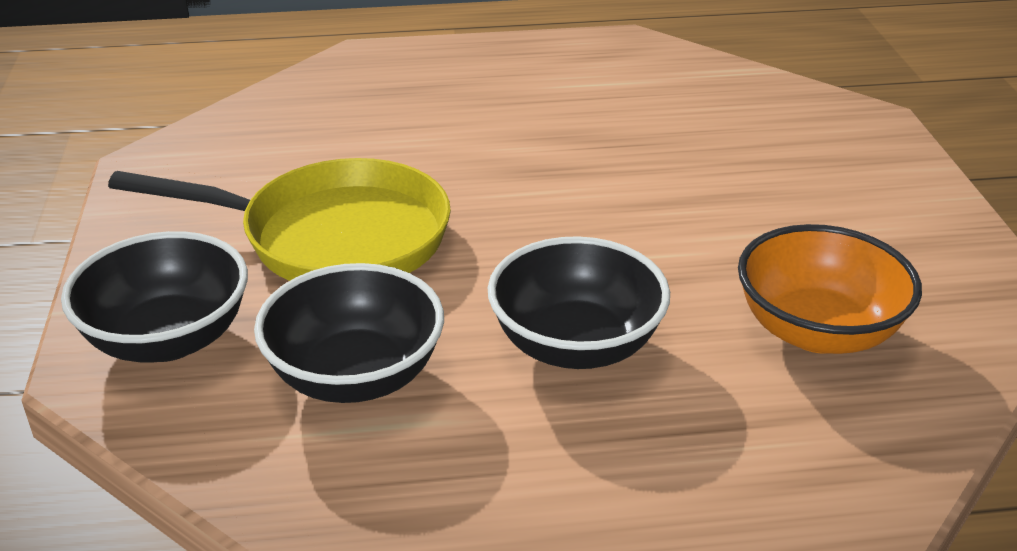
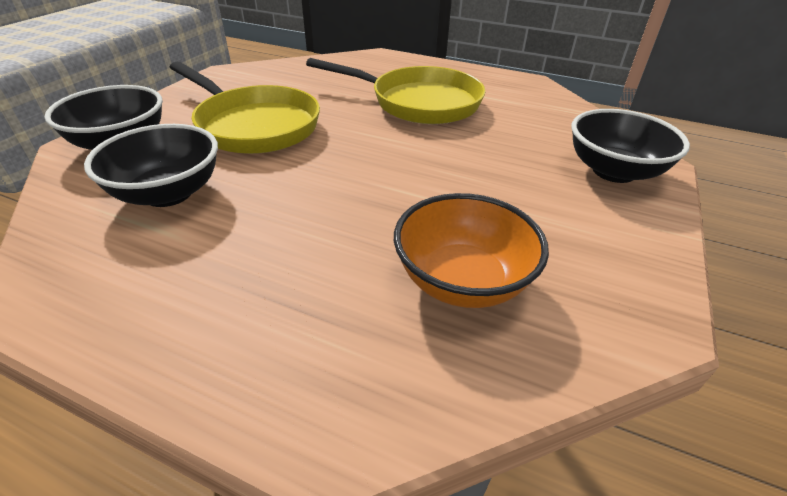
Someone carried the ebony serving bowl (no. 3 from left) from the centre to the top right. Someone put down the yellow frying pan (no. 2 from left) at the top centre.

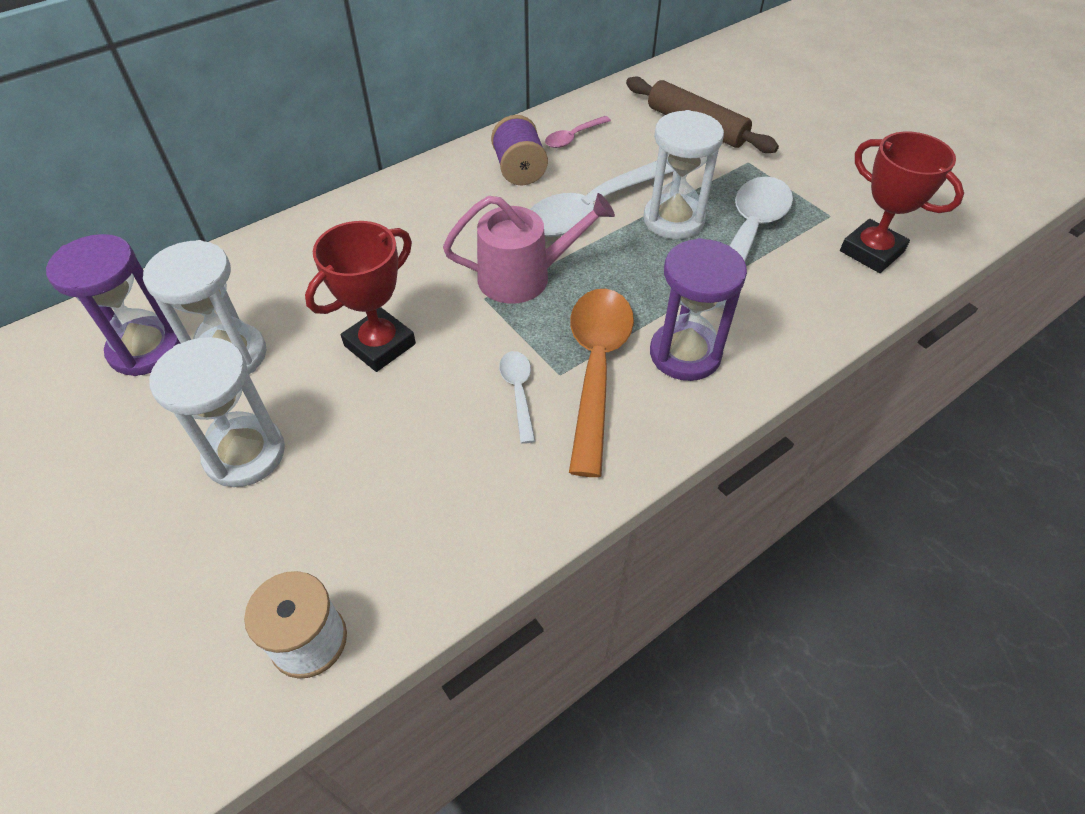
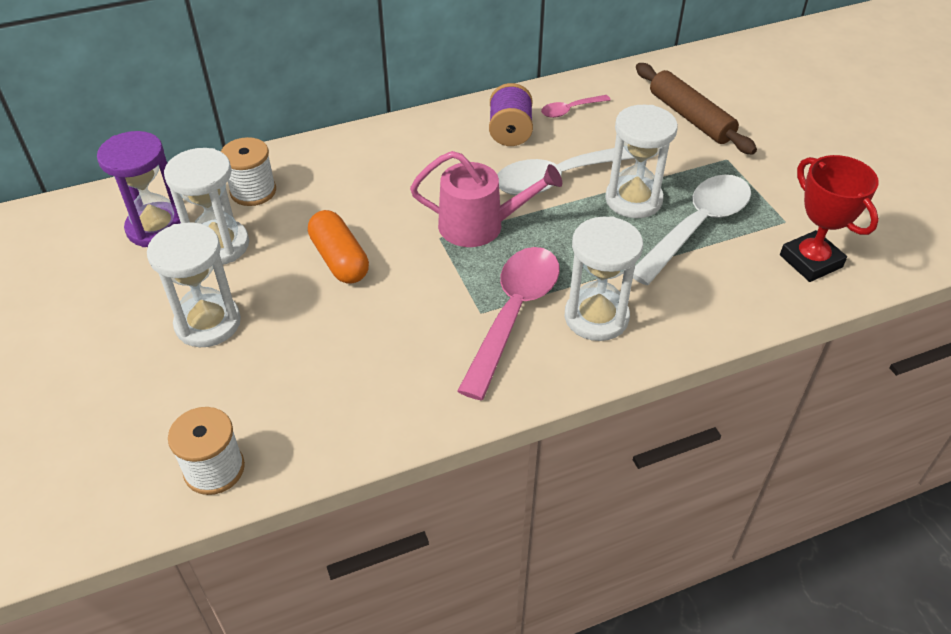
Someone swapped the red award cup (no. 1 from left) at the middle left for the orange pill shape at the centre. Someone repainted the violet sand timer (no. 2 from left) at the centre, which became the pure white sand timer (no. 3 from left) at the centre. Someone repainted the orange spoon at the centre, which became the pink spoon (no. 1 from left) at the centre. Someone took away the pure white spoon (no. 1 from left) at the centre. Someone put down the pure white reel of thread (no. 2 from left) at the top left.

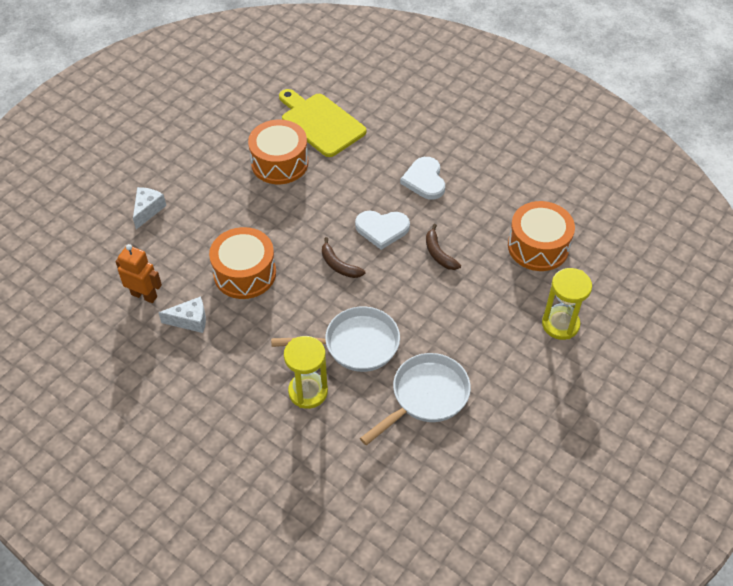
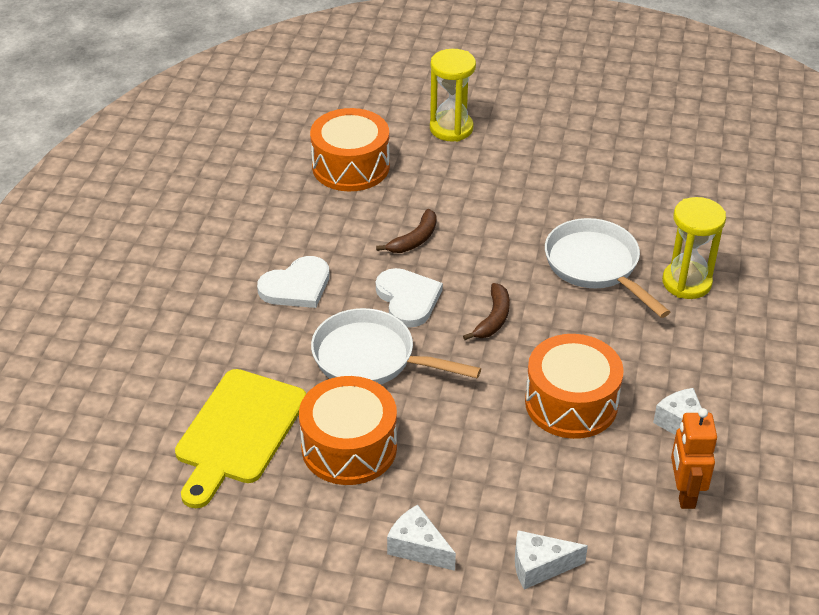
Someone carried the pure white frying pan (no. 2 from left in the first image) from the bottom centre to the centre. Someone put down the pure white cheese (no. 1 from left) at the bottom centre.

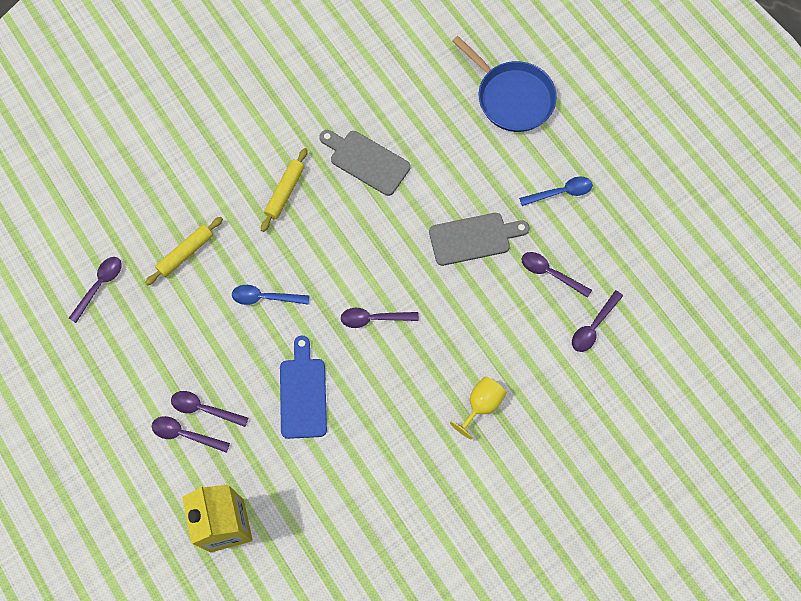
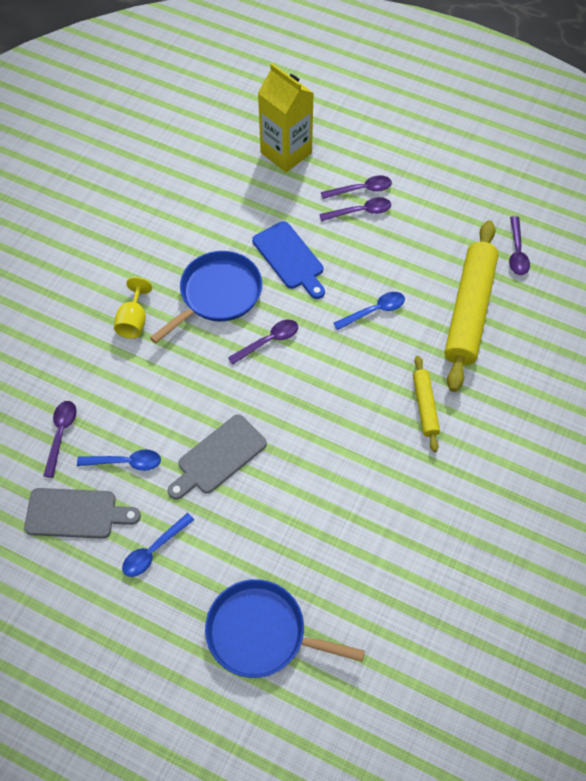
Someone carried the gray chopping board (no. 1 from left) from the top centre to the middle left. Someone scaled the yellow rolling pin (no. 1 from left in the first image) at the middle left by 2.01. Someone repainted the violet spoon (no. 5 from left) at the middle right, which became the blue spoon (no. 1 from left) at the middle left. Someone put down the blue frying pan (no. 1 from left) at the centre.

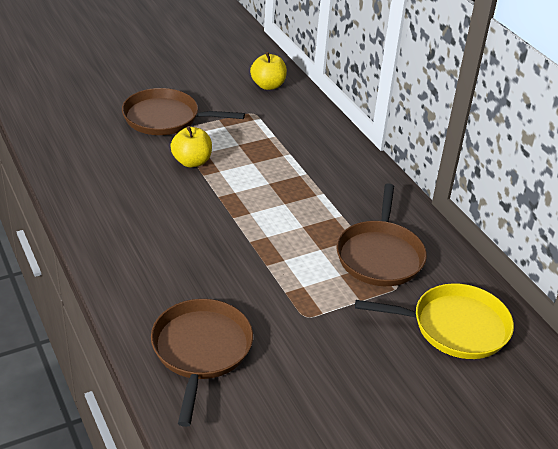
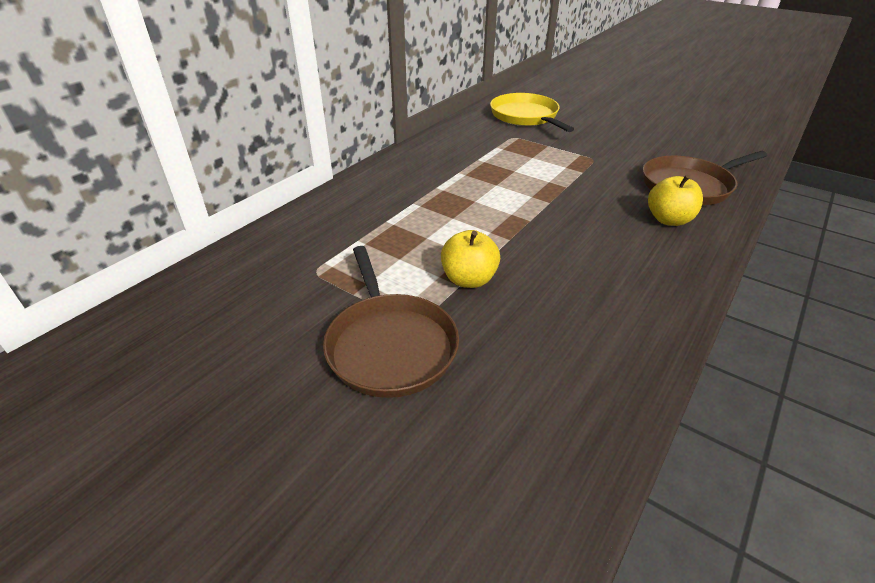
Someone carried the yellow apple (no. 2 from left) from the top centre to the middle right. Someone took away the brown frying pan (no. 3 from left) at the middle right.

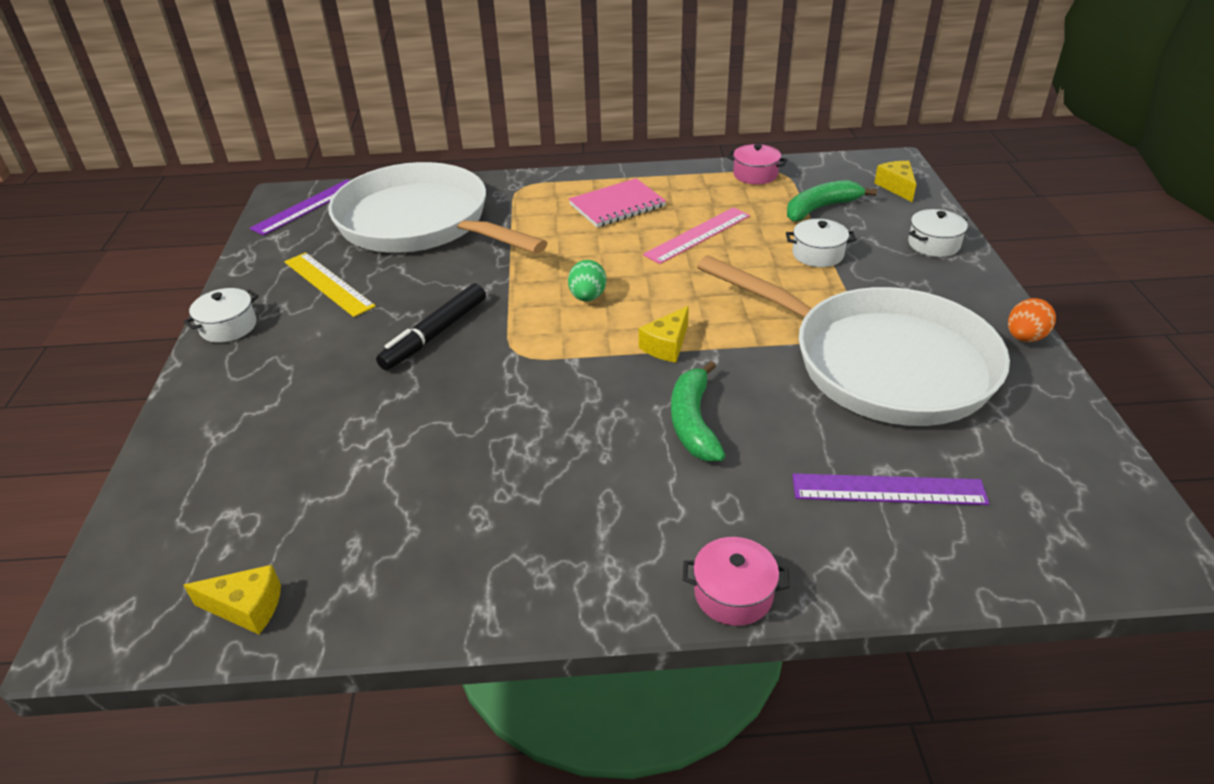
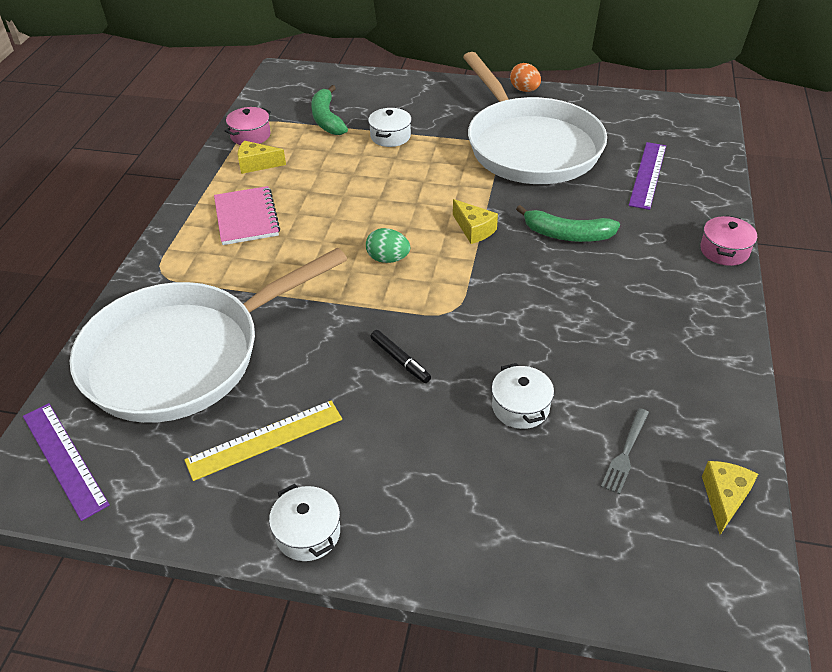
Someone carried the yellow cheese (no. 3 from left in the first image) from the top right to the top left. Someone took away the pink measuring stick at the top centre. Someone carried the pure white pot (no. 3 from left) from the top right to the centre. Someone rotated the pure white frying pan (no. 2 from left) at the middle right by 105 degrees clockwise. Someone scaled the ebony felt pen at the centre by 0.60. Someone put down the gray table fork at the bottom right.

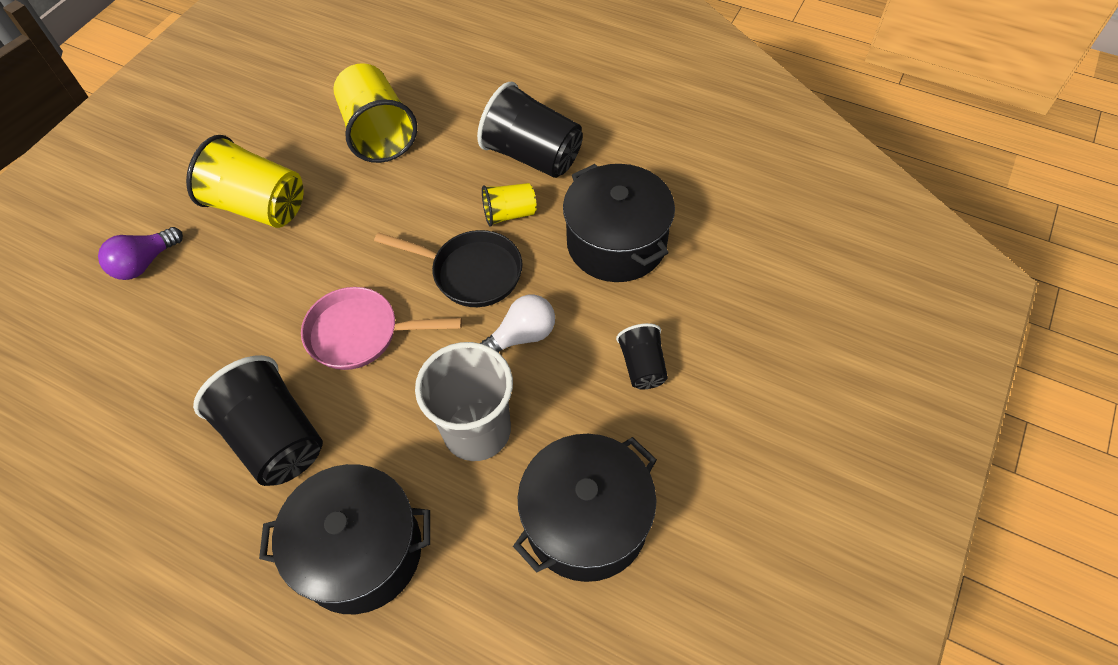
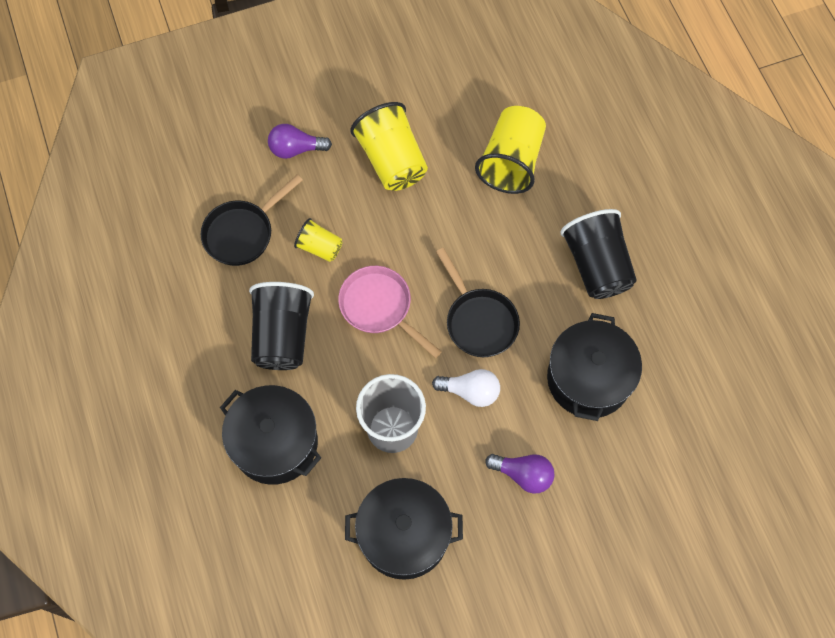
Someone carried the yellow cup (no. 3 from left in the first image) from the top centre to the centre. Someone swapped the ebony cup (no. 3 from left) at the centre for the violet bulb (no. 2 from left) at the bottom centre. Someone put down the ebony frying pan (no. 1 from left) at the middle left.

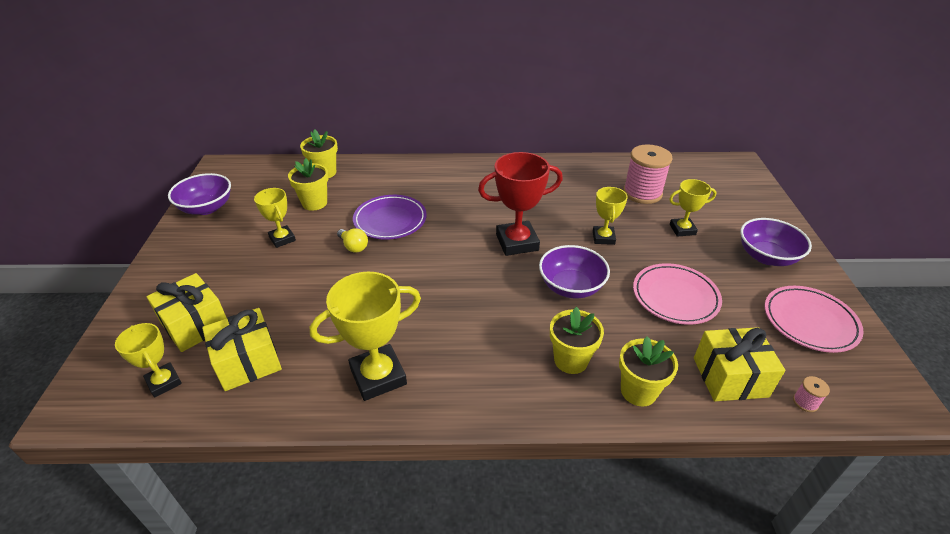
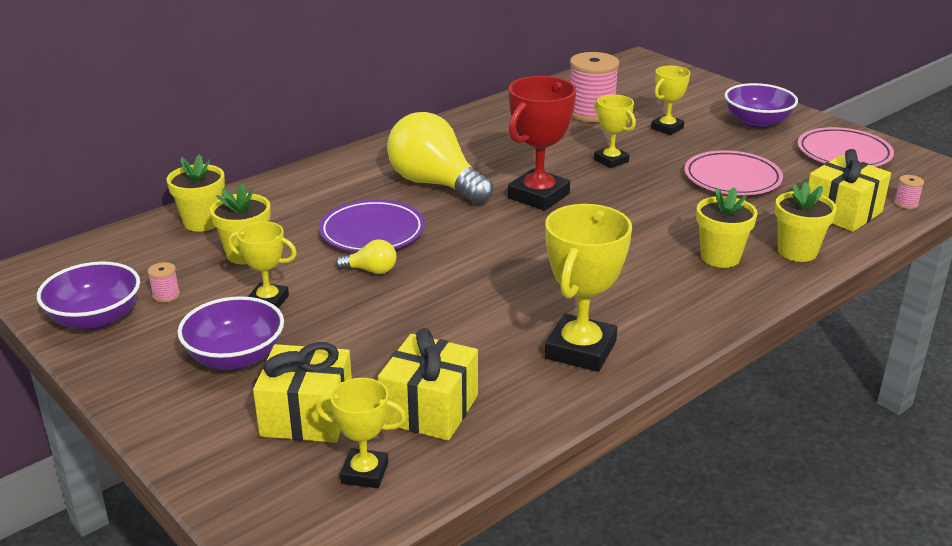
Someone carried the violet serving bowl (no. 2 from left) from the centre to the middle left. Someone put down the yellow bulb (no. 2 from left) at the top centre. Someone put down the pink reel of thread (no. 1 from left) at the middle left.

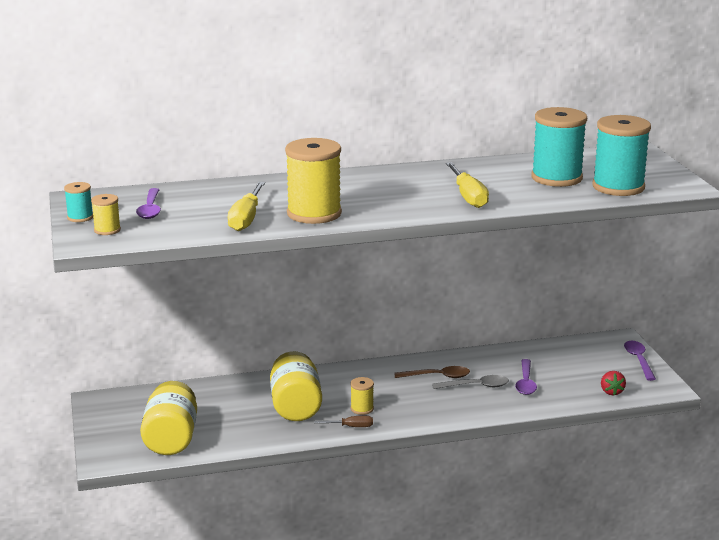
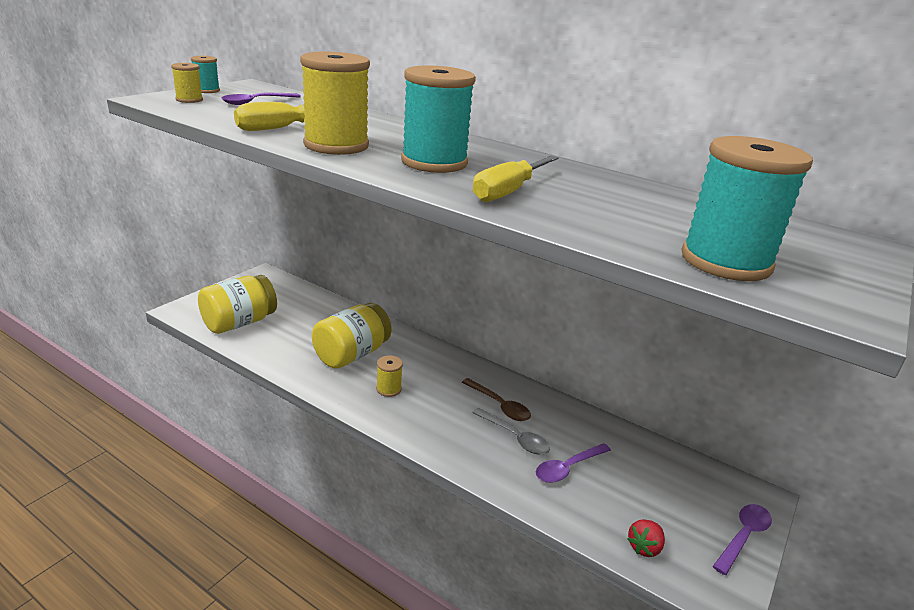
Someone carried the teal reel of thread (no. 2 from left) from the top right to the top centre. Someone took away the brown hand screwdriver at the bottom centre.

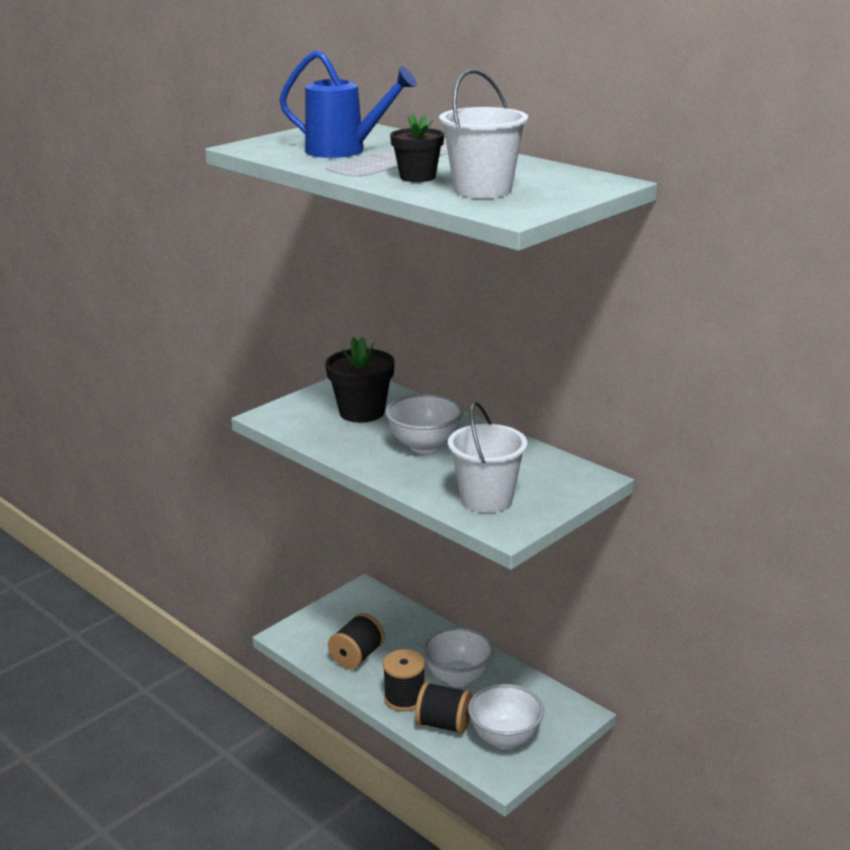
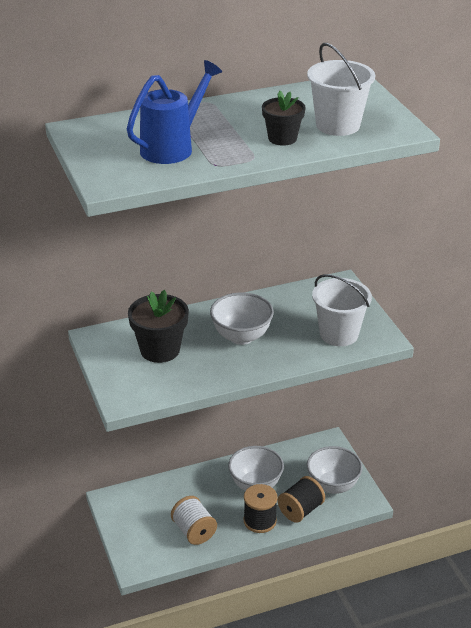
Someone repainted the ebony reel of thread (no. 1 from left) at the bottom centre, which became the pure white reel of thread at the bottom centre.

